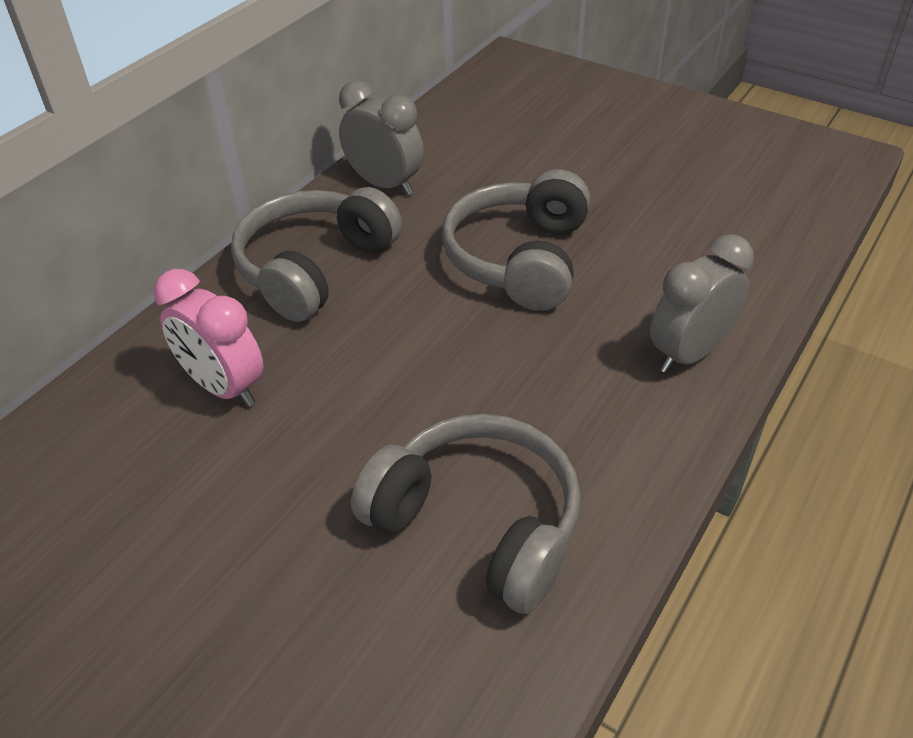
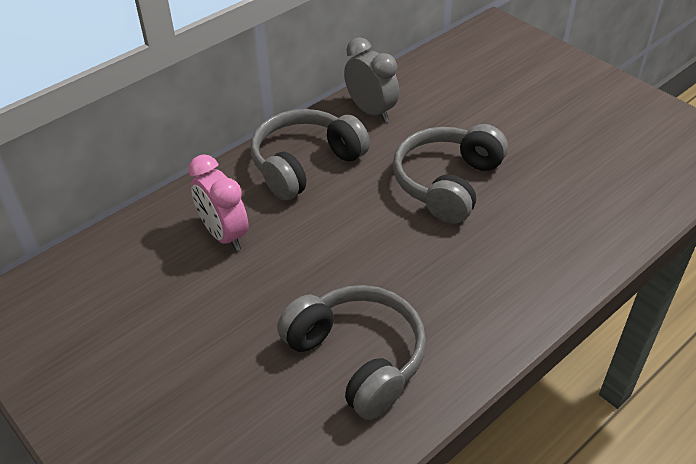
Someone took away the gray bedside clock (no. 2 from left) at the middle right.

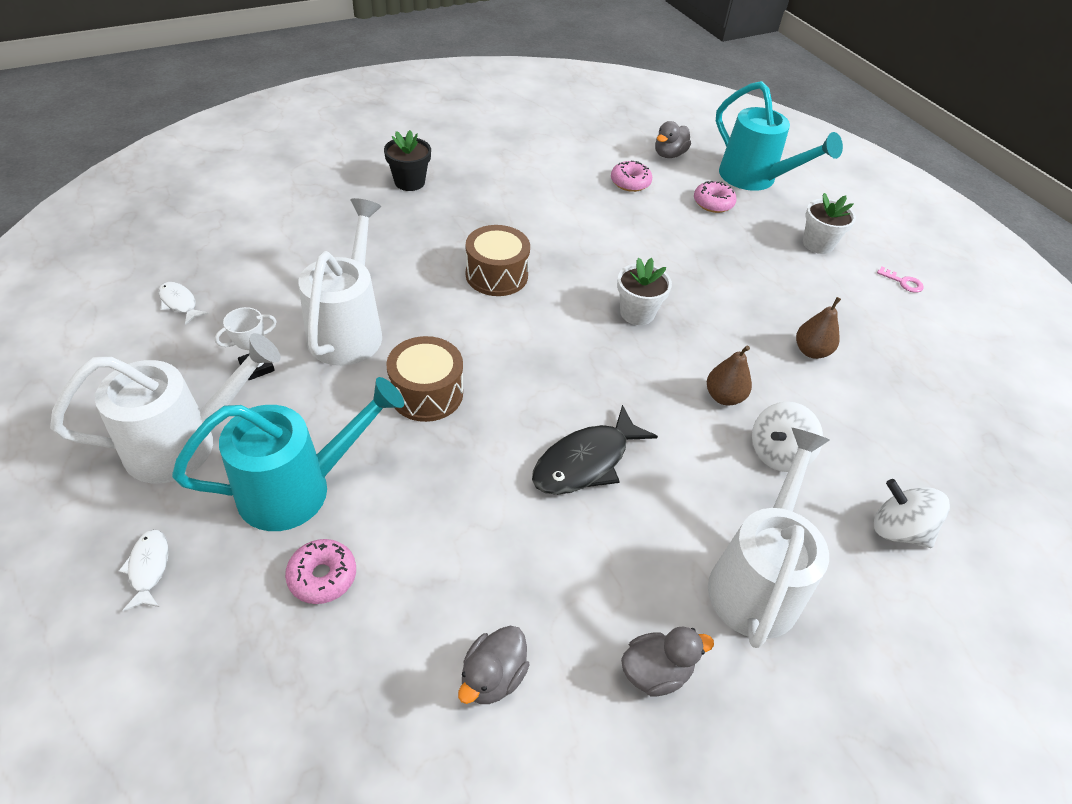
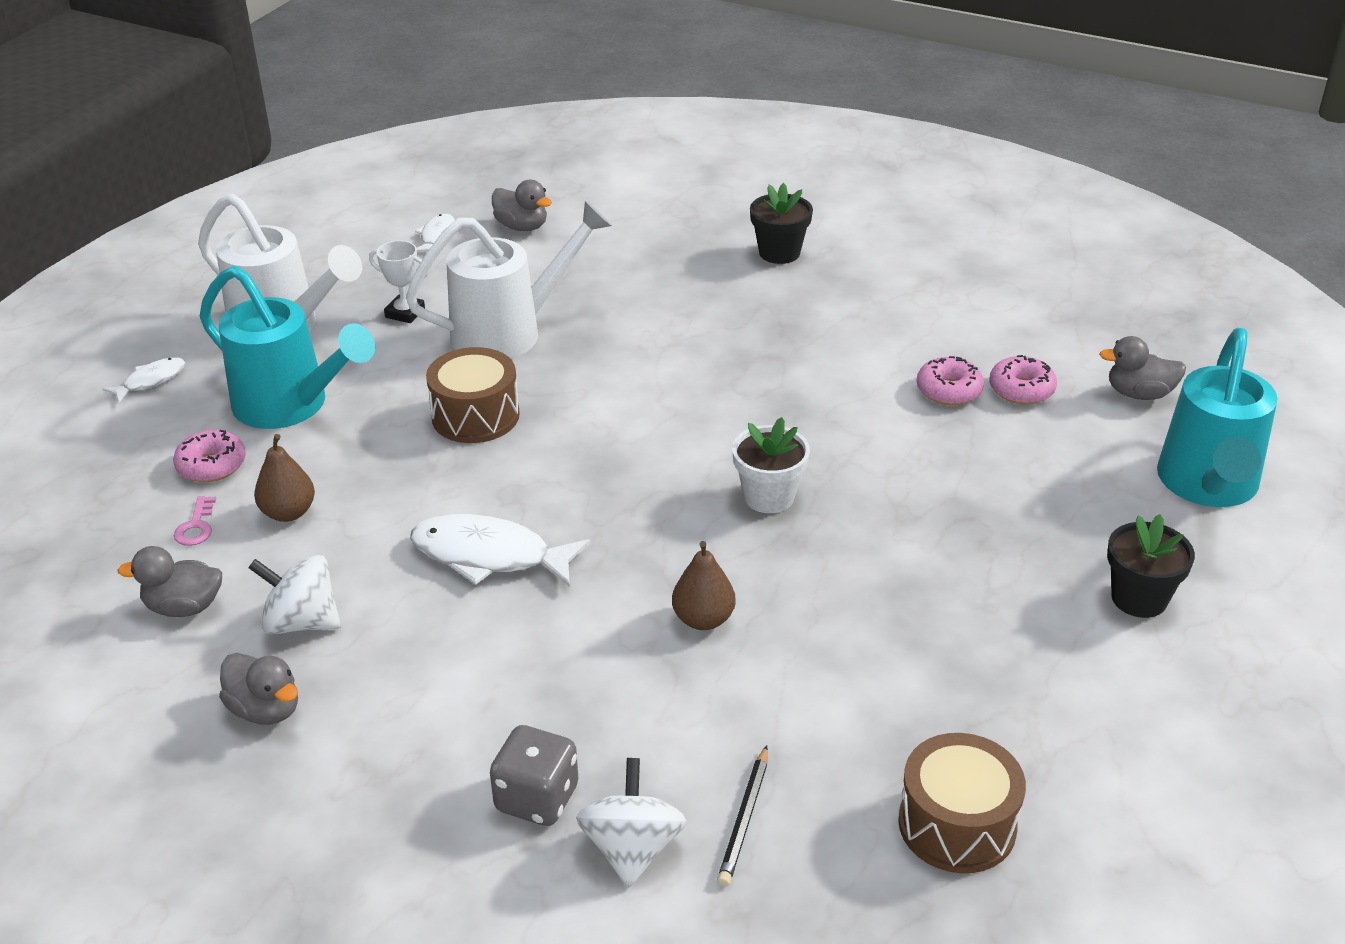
Someone carried the pink glazed donut (no. 3 from left in the first image) from the top right to the middle right. Someone repainted the pure white flower pot (no. 2 from left) at the top right, which became the ebony flower pot (no. 2 from left) at the middle right. Someone carried the brown snare drum (no. 2 from left) from the top centre to the bottom right. Someone carried the pink door key from the middle right to the middle left. Someone carried the brown pear fruit (no. 2 from left in the first image) from the middle right to the middle left. Someone carried the pure white spinning top (no. 1 from left) from the middle right to the middle left. Someone repainted the ebony fish at the centre, which became the pure white fish (no. 3 from left) at the centre. Someone took away the pure white sprinkling can (no. 3 from left) at the bottom right. Someone put down the gray toy duck (no. 3 from left) at the top centre. Someone put down the gray die at the bottom centre. Someone put down the ebony pencil at the bottom centre.

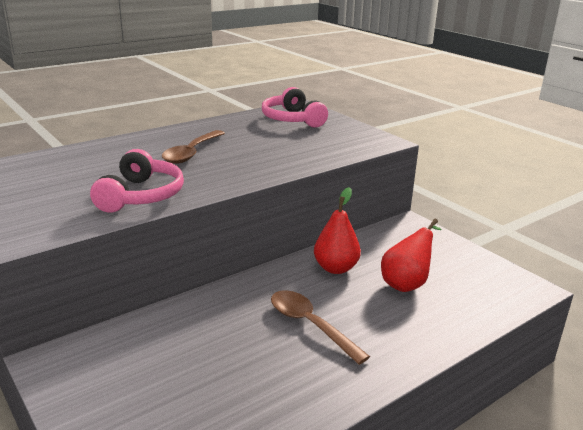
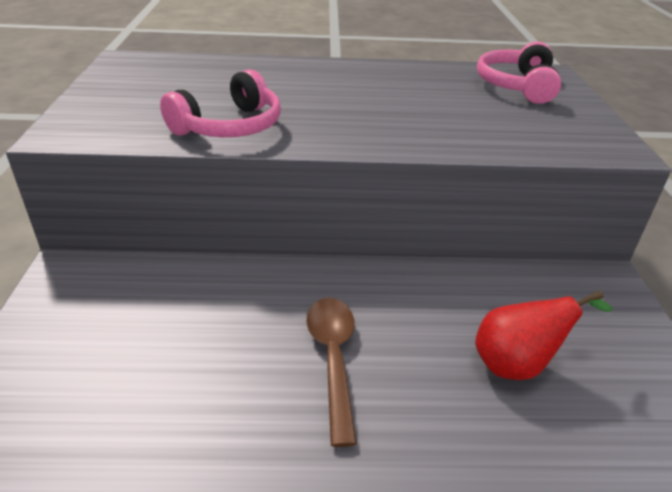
Someone took away the brown spoon (no. 1 from left) at the middle left. Someone took away the red pear fruit (no. 1 from left) at the centre.

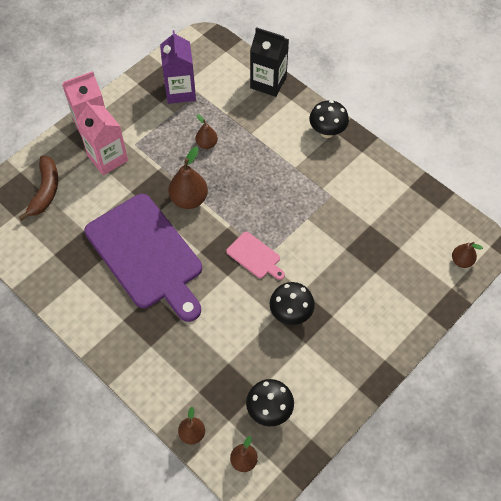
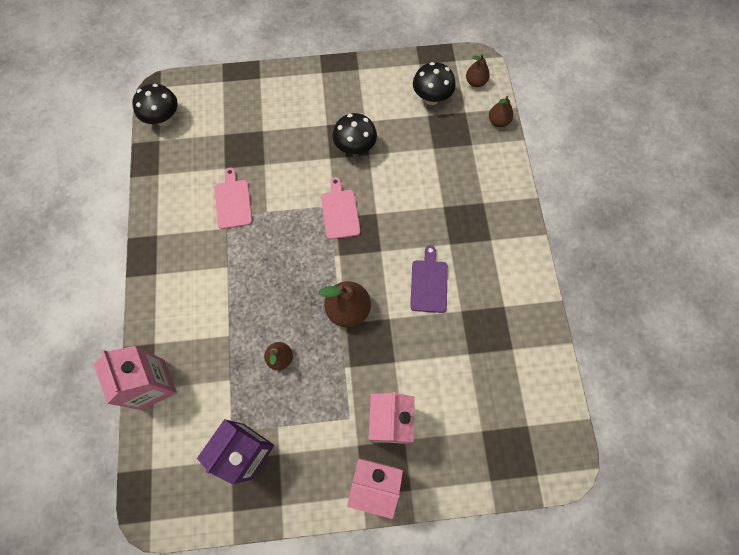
Someone repainted the ebony carton at the top centre, which became the pink carton (no. 1 from left) at the bottom left. Someone carried the ebony mushroom (no. 3 from left in the first image) from the top centre to the top left. Someone took away the brown banana at the middle left. Someone scaled the violet chopping board at the middle left by 0.42. Someone took away the brown pear fruit (no. 5 from left) at the middle right. Someone put down the pink chopping board (no. 1 from left) at the middle left.

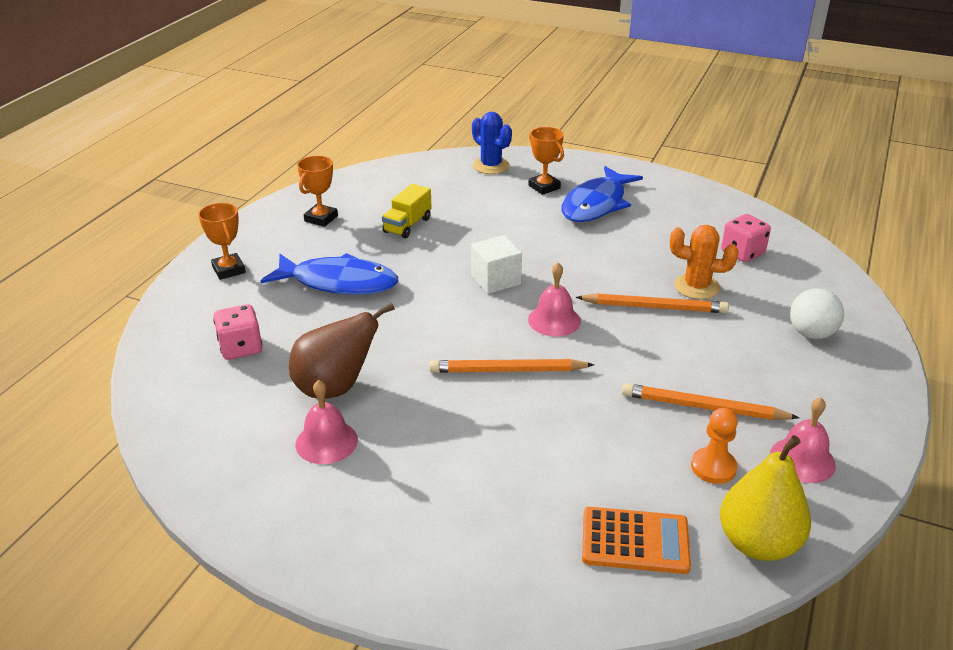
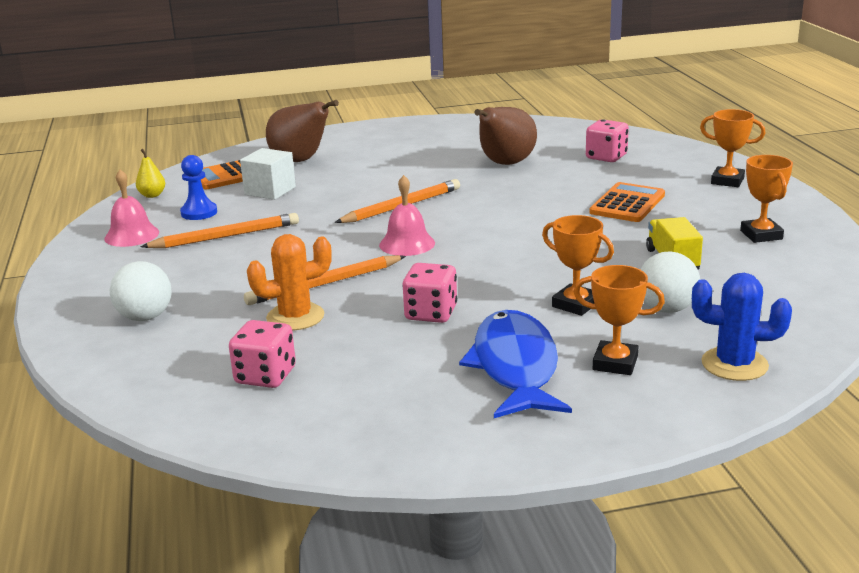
Someone carried the pure white solid cube from the centre to the top left. Someone swapped the blue fish (no. 1 from left) at the centre for the orange adding machine (no. 2 from left) at the middle right. Someone took away the pink bell (no. 1 from left) at the centre. Someone repainted the orange game pawn at the bottom right, which became the blue game pawn at the top left. Someone scaled the yellow pear fruit at the bottom right by 0.48. Someone put down the brown pear fruit (no. 1 from left) at the top centre. Someone put down the orange award cup (no. 1 from left) at the middle right. Someone put down the pure white sphere (no. 2 from left) at the middle right. Someone put down the pink die (no. 2 from left) at the centre.

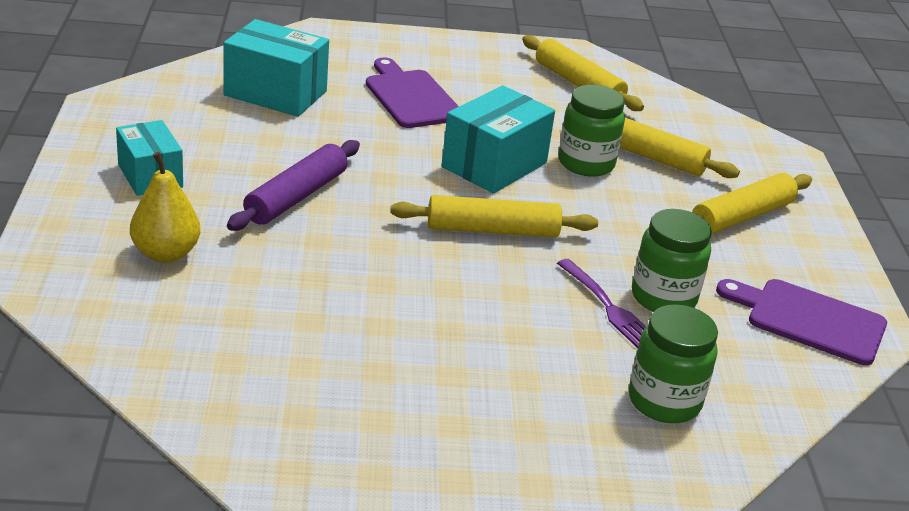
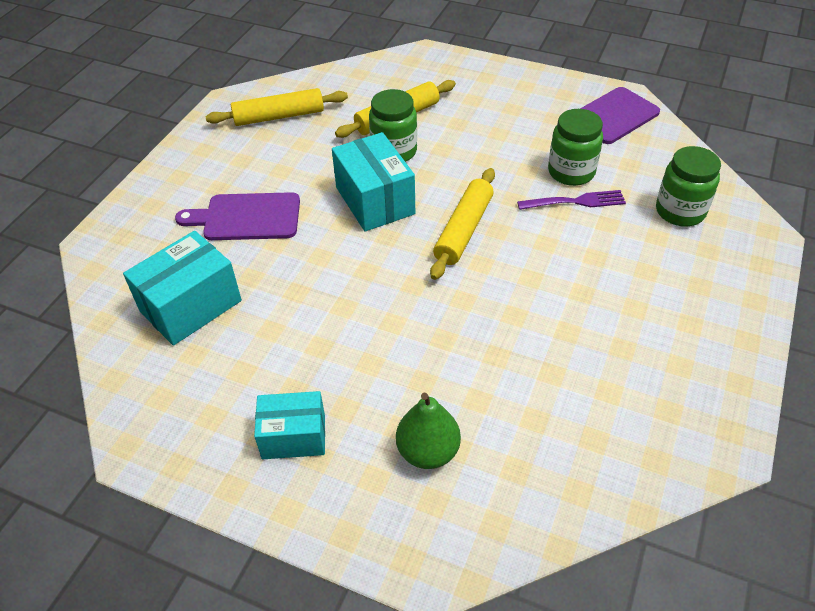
Someone took away the violet rolling pin at the middle left. Someone repainted the yellow pear fruit at the middle left, which became the emerald pear fruit at the bottom centre. Someone took away the yellow rolling pin (no. 4 from left) at the middle right.

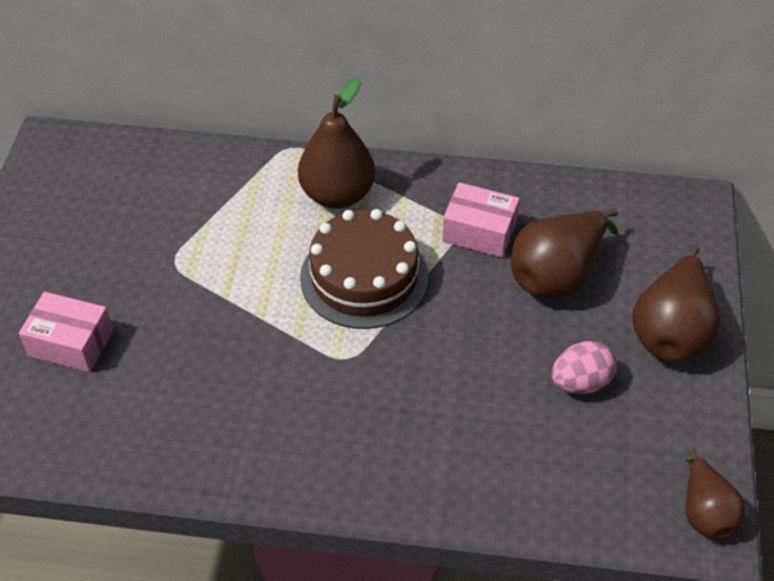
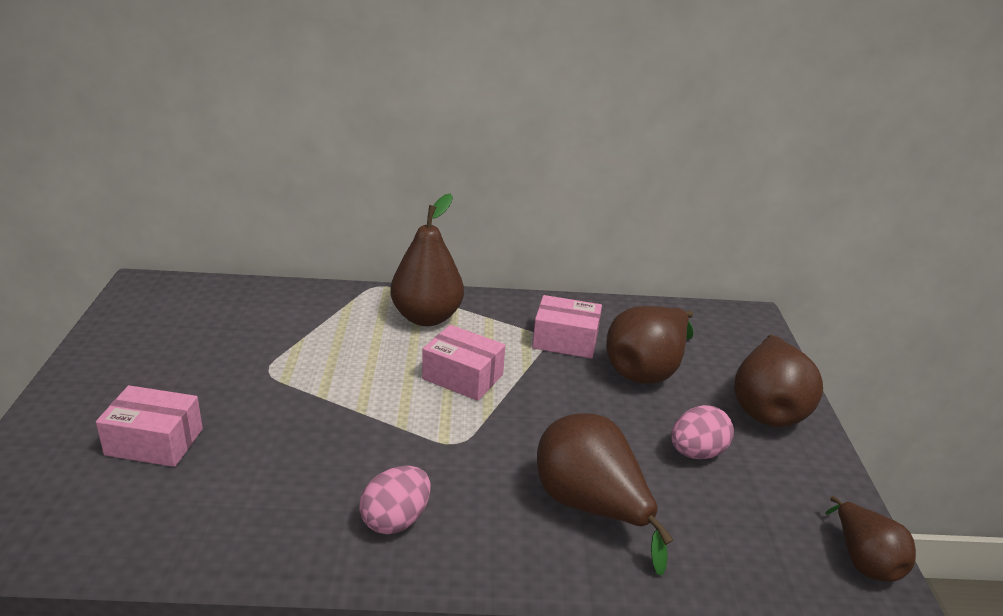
Someone swapped the brown layer cake at the centre for the pink parcel (no. 2 from left) at the centre. Someone put down the brown pear fruit (no. 2 from left) at the bottom centre. Someone put down the pink egg (no. 1 from left) at the bottom centre.

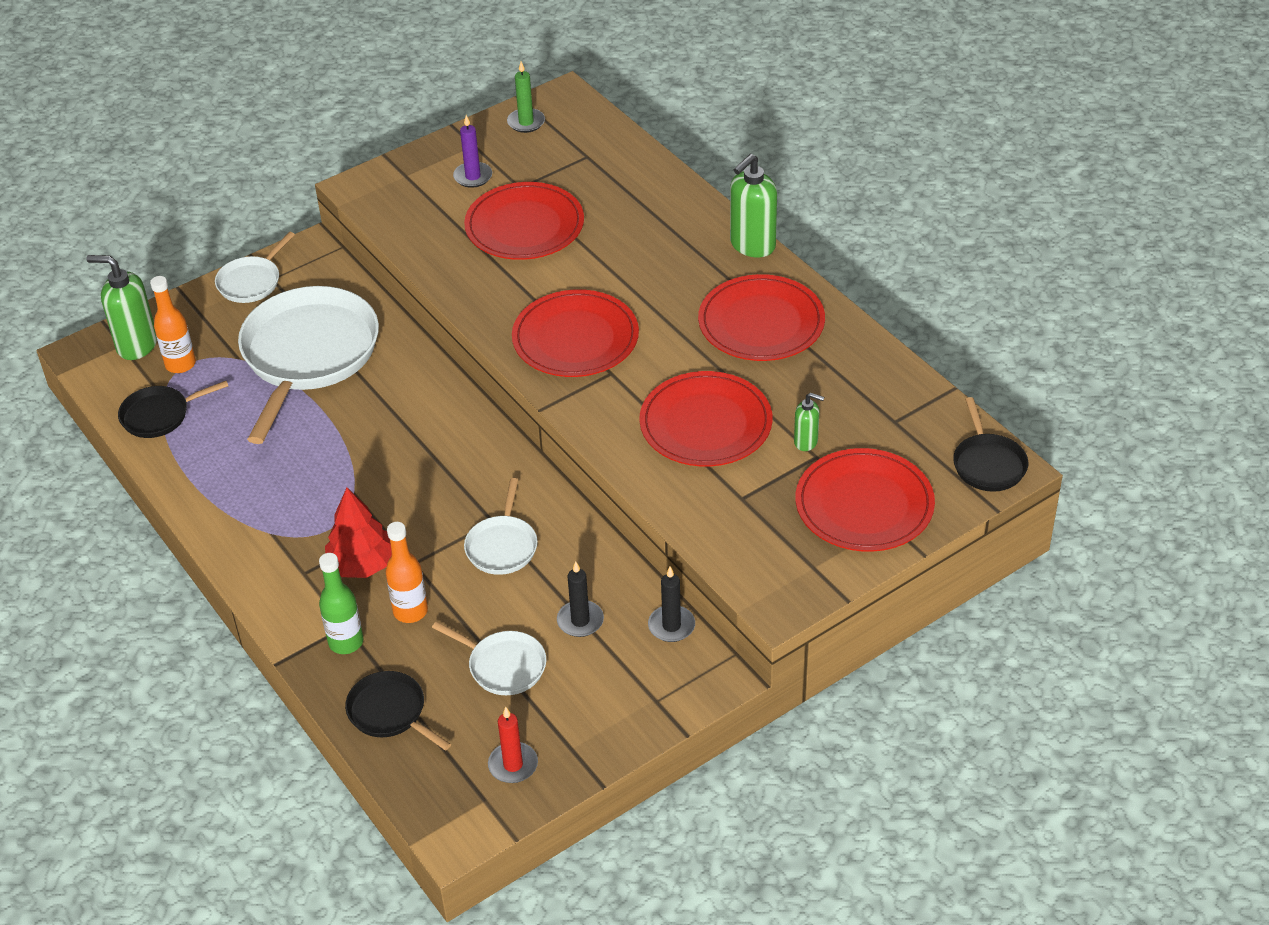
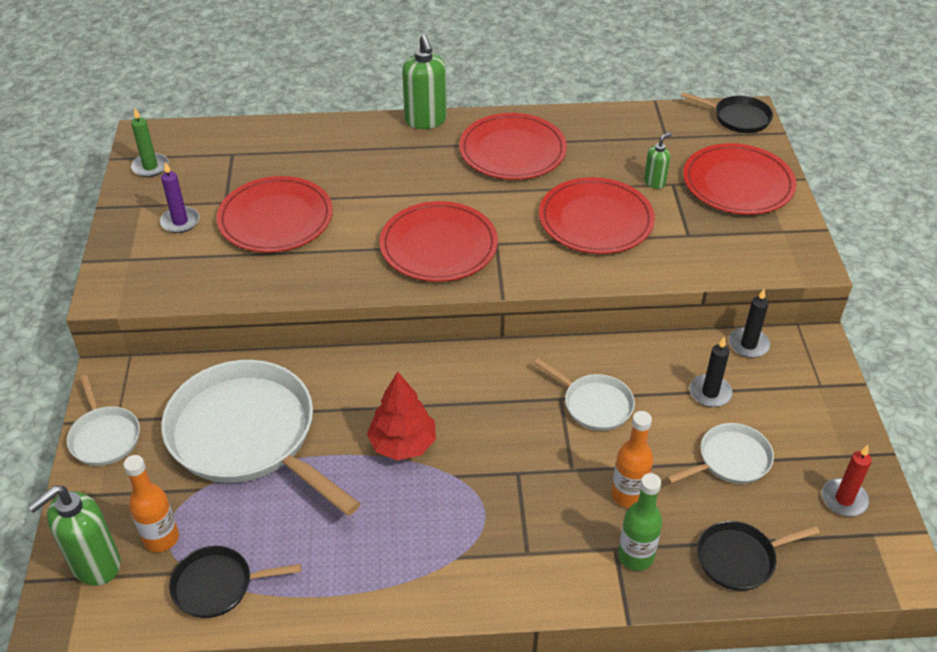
Someone rotated the ebony frying pan (no. 1 from left) at the middle left by 75 degrees clockwise. Someone carried the red tree from the middle left to the centre.

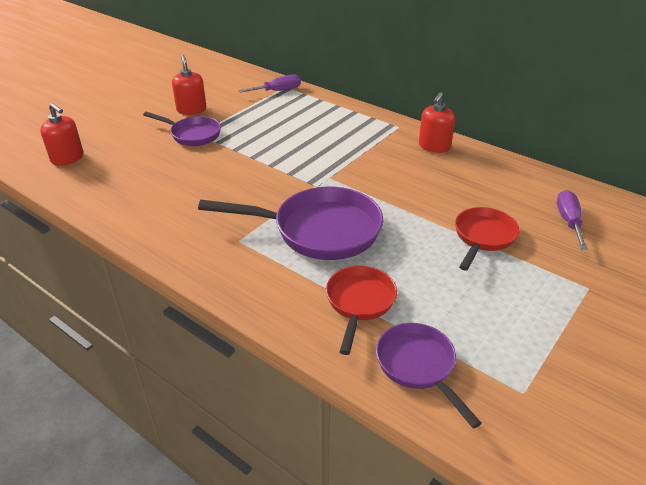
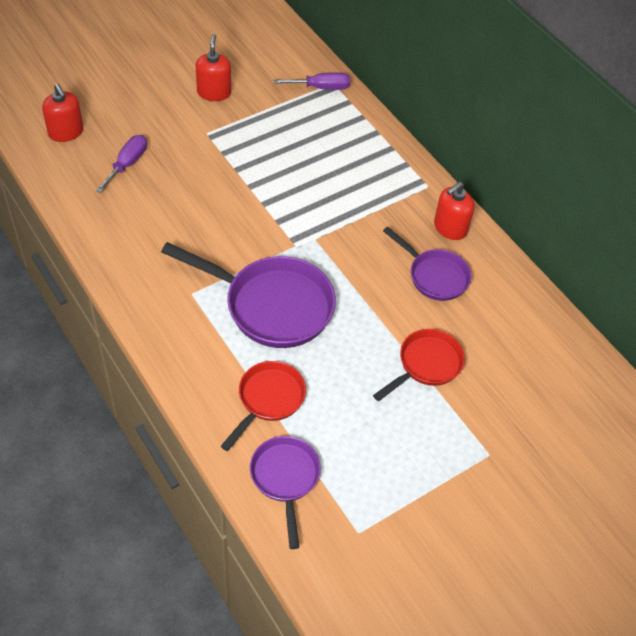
Someone carried the violet frying pan (no. 1 from left in the first image) from the top left to the middle right. Someone carried the violet hand screwdriver (no. 2 from left in the first image) from the middle right to the top left.

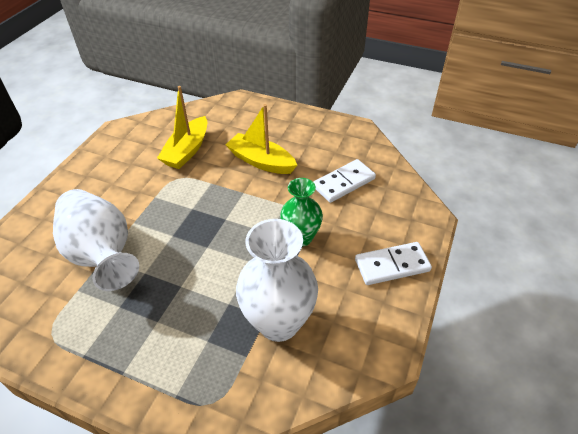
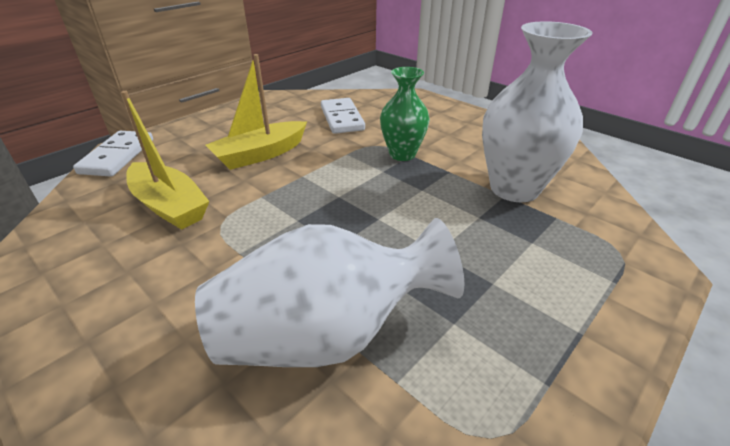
Someone carried the pure white domino (no. 2 from left in the first image) from the middle right to the middle left.

